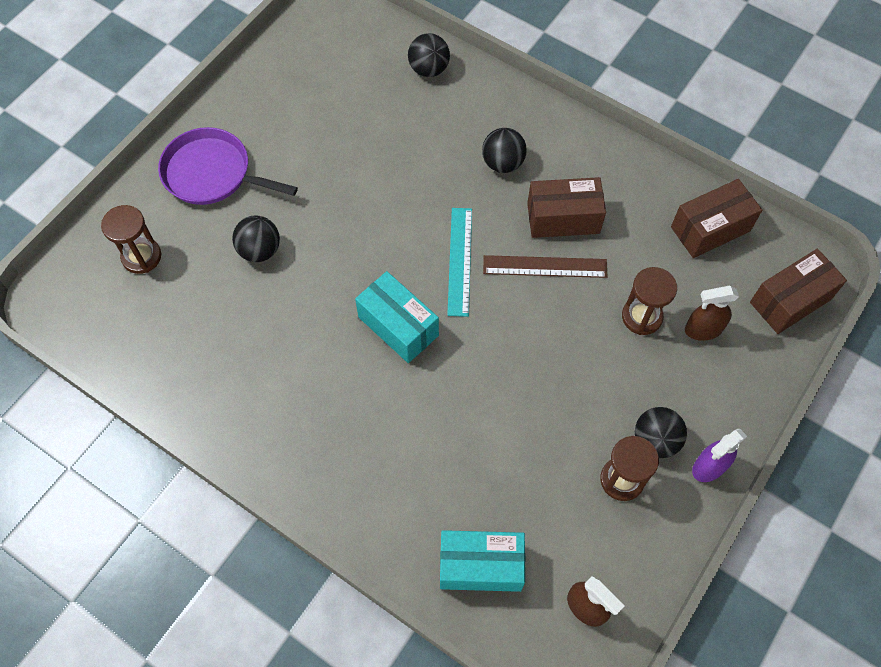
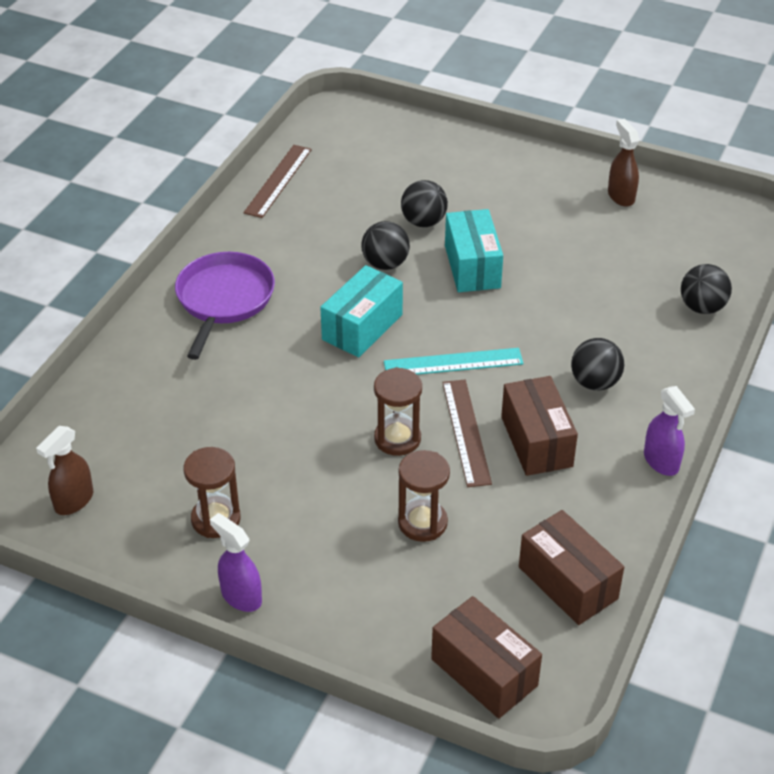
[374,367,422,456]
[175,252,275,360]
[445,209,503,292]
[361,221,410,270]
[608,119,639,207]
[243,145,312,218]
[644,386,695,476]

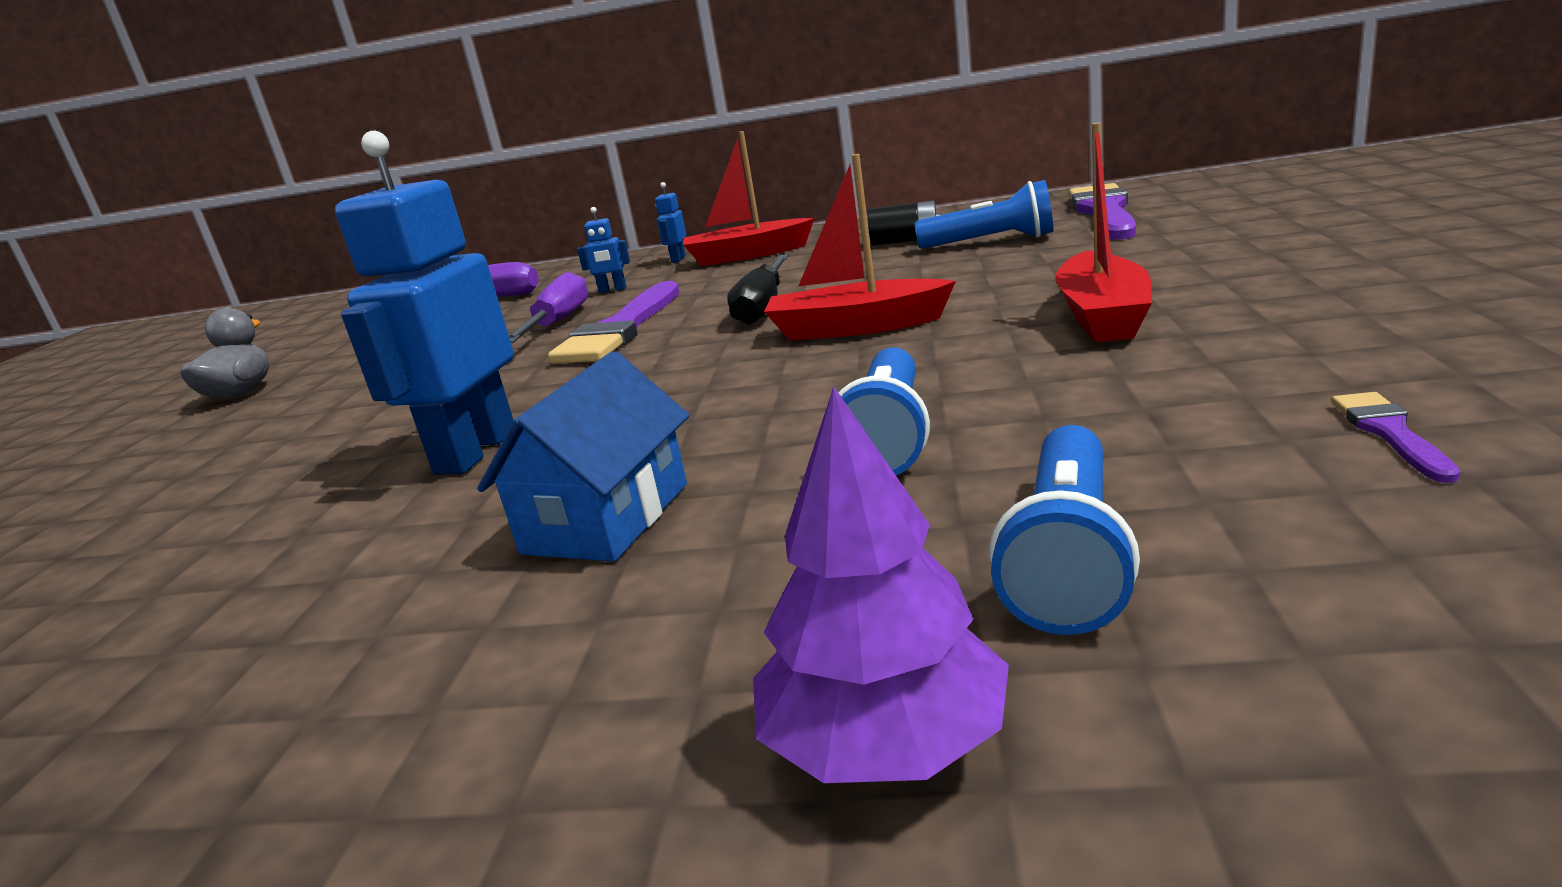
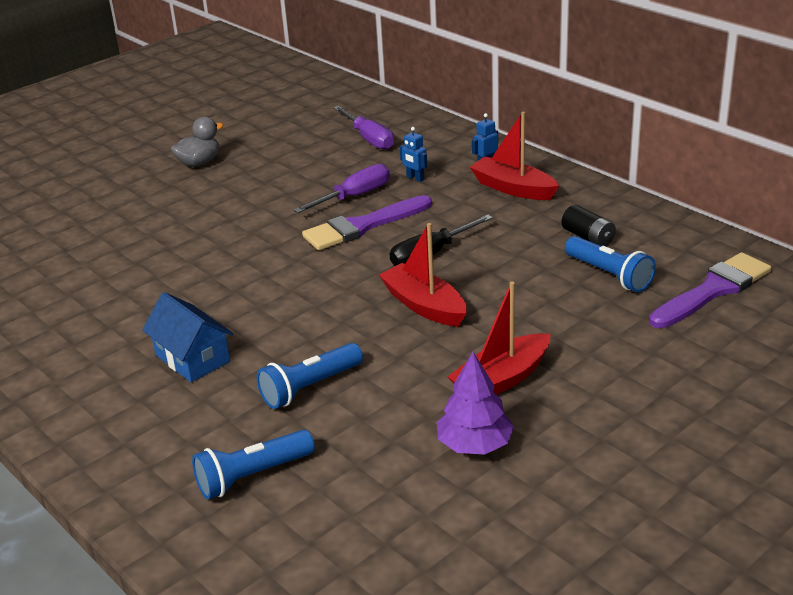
[335,131,514,475] (first image)
[142,292,233,382]
[437,352,514,455]
[1332,392,1461,483] (first image)

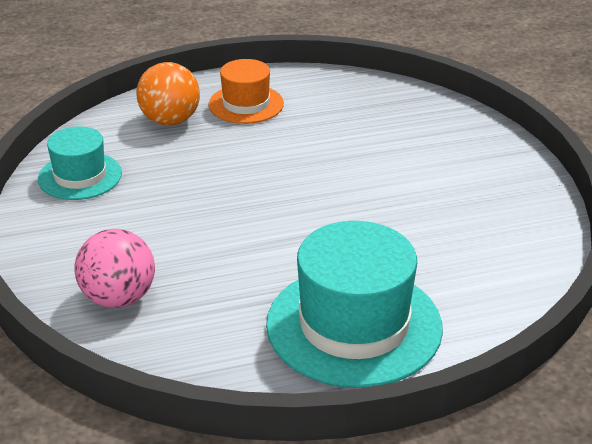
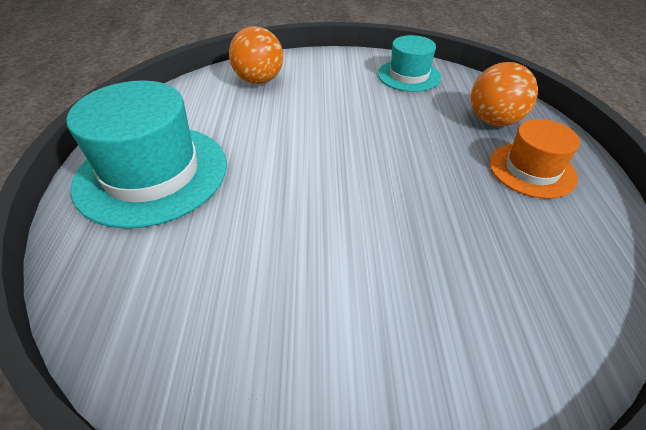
[229,26,283,84]

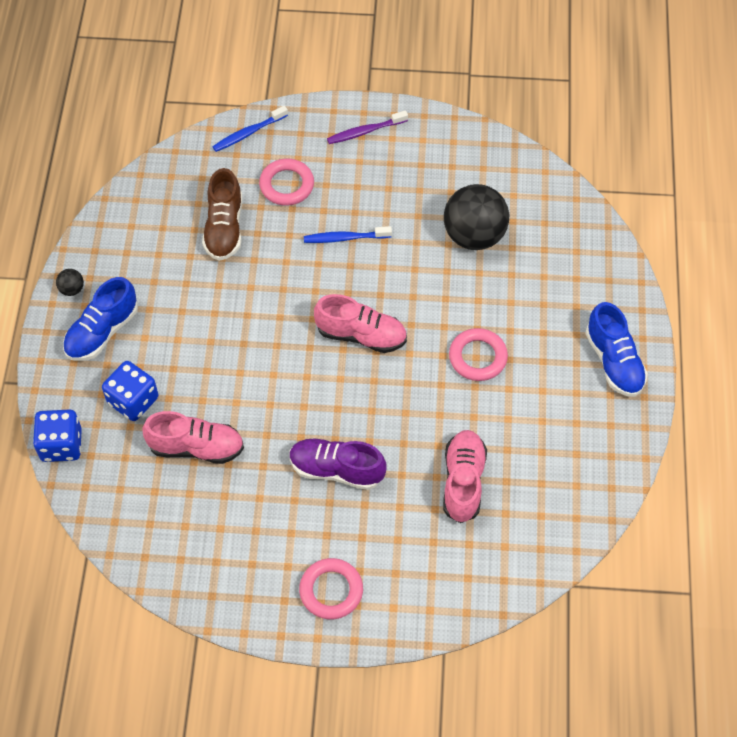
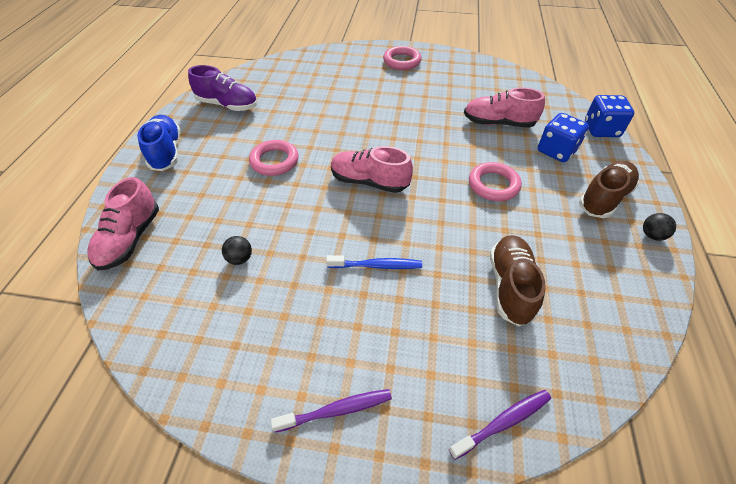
[579,161,639,218]
[449,390,551,460]
[469,162,522,201]
[188,65,257,111]
[88,177,159,270]
[222,236,252,265]

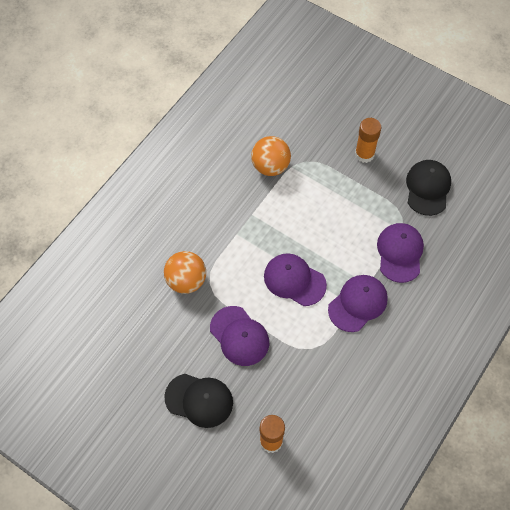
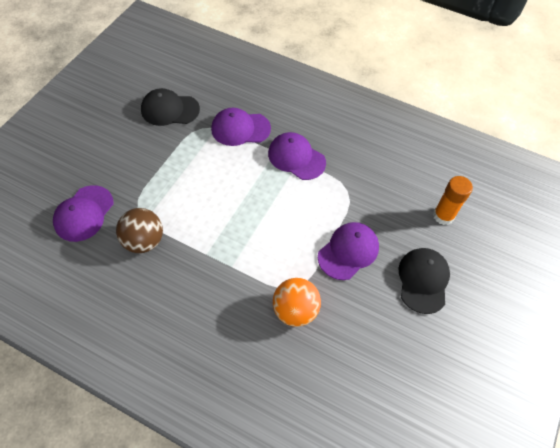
[116,208,163,253]
[53,185,114,242]
[355,118,381,163] (first image)

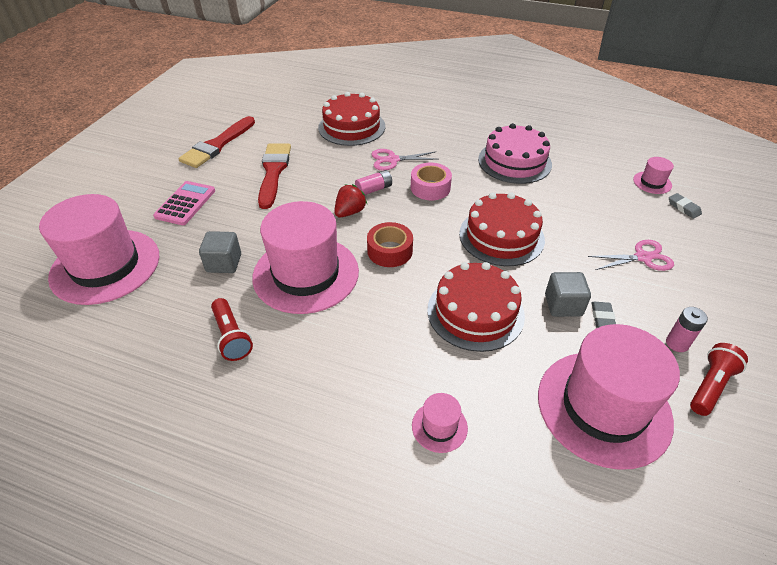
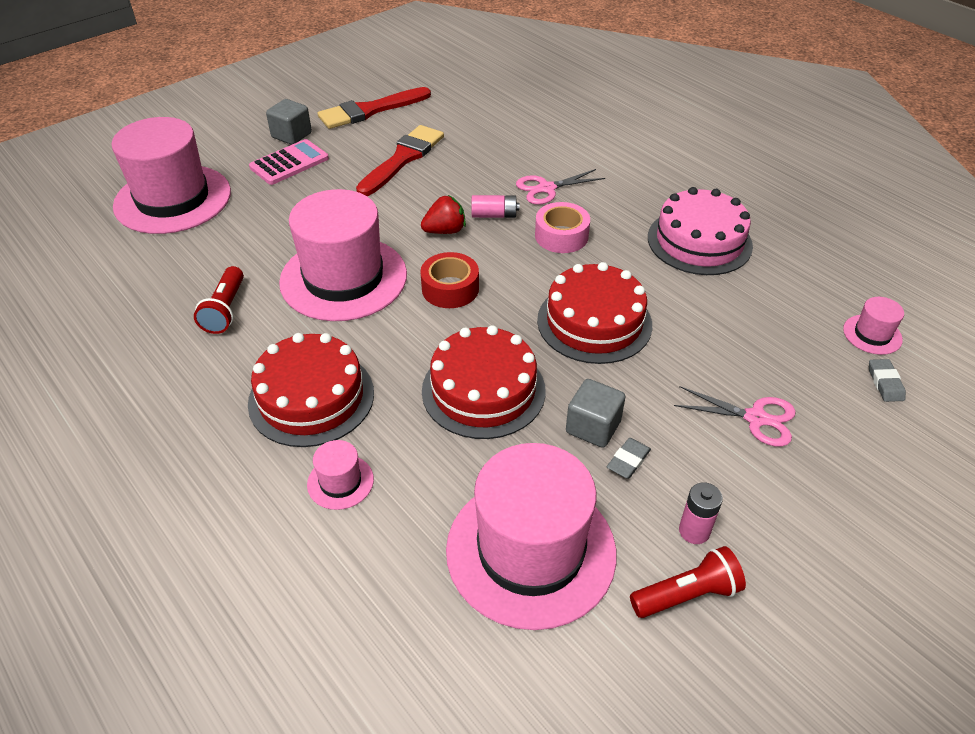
[266,99,312,145]
[248,333,374,447]
[516,169,605,205]

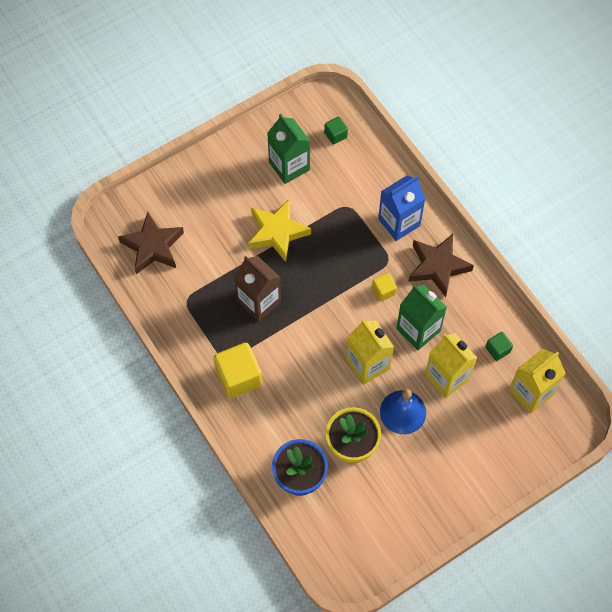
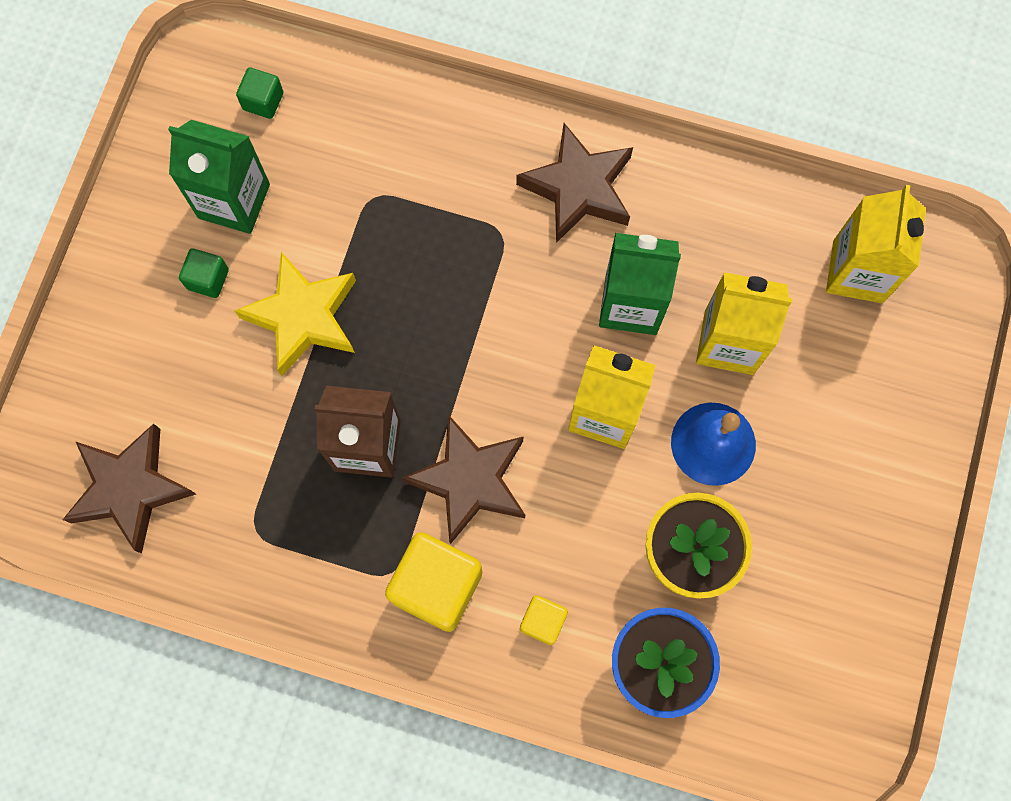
[520,595,568,645]
[378,175,426,241] (first image)
[179,248,229,298]
[402,415,525,544]

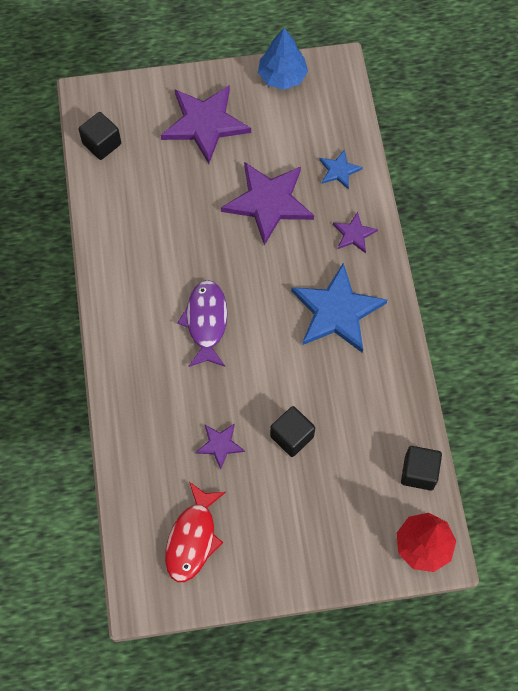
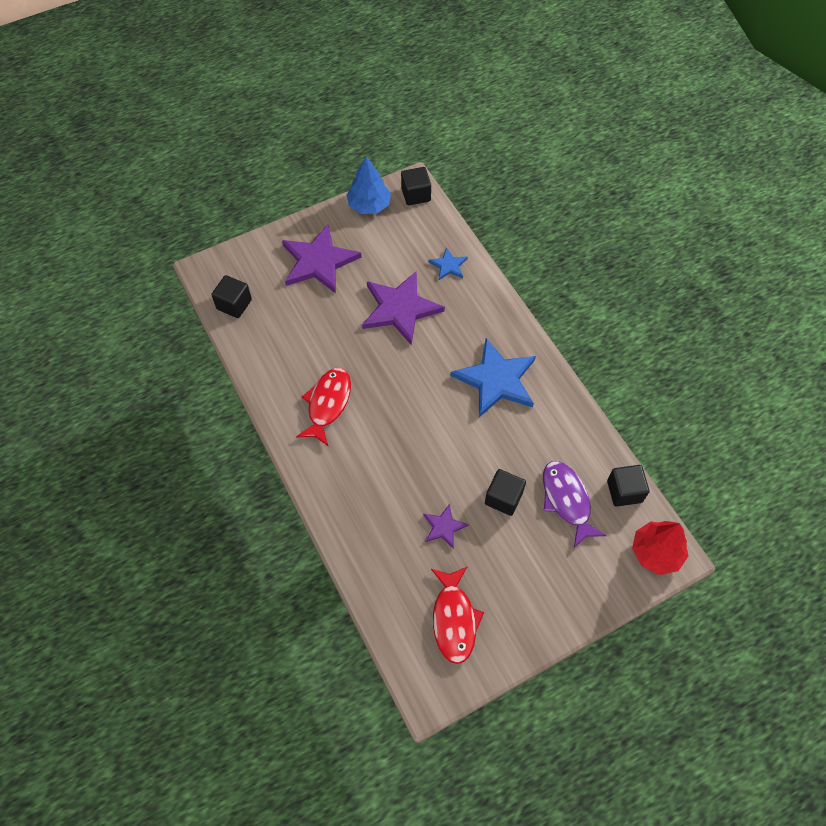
[543,461,607,548]
[333,212,378,253] (first image)
[296,368,351,446]
[401,167,431,205]

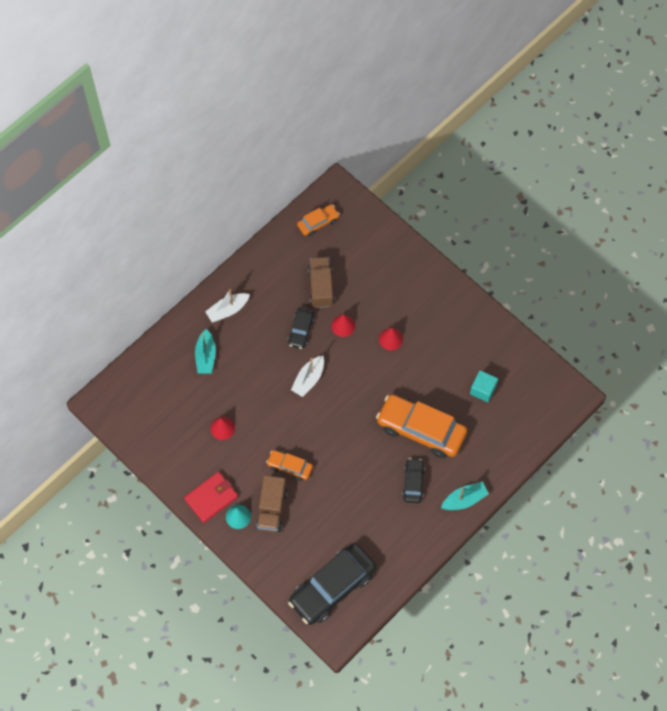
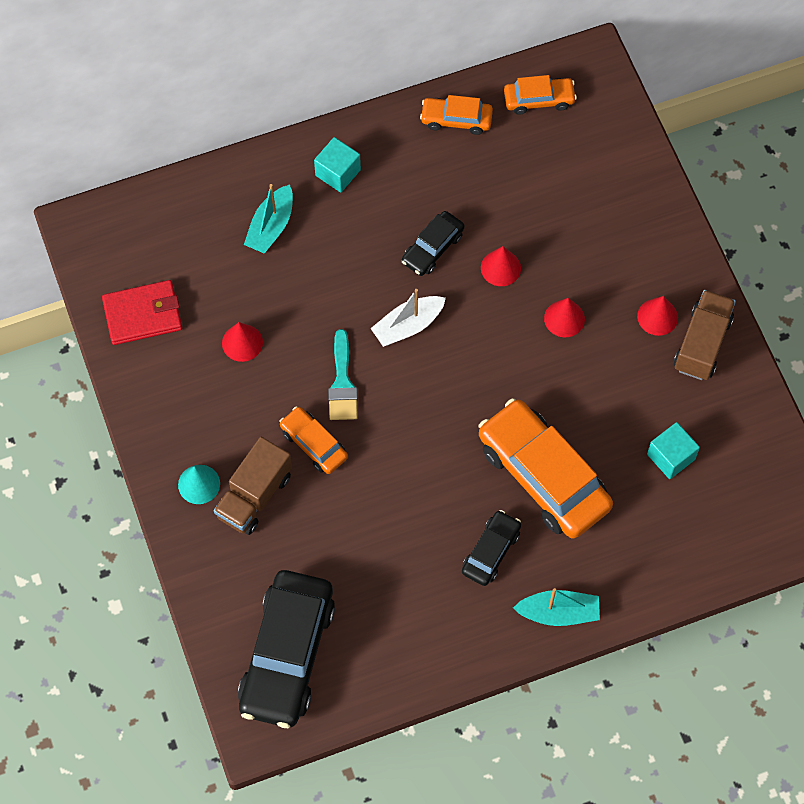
[102,280,182,345]
[314,137,361,192]
[238,570,335,728]
[674,290,736,380]
[328,329,358,420]
[420,95,493,135]
[637,296,678,336]

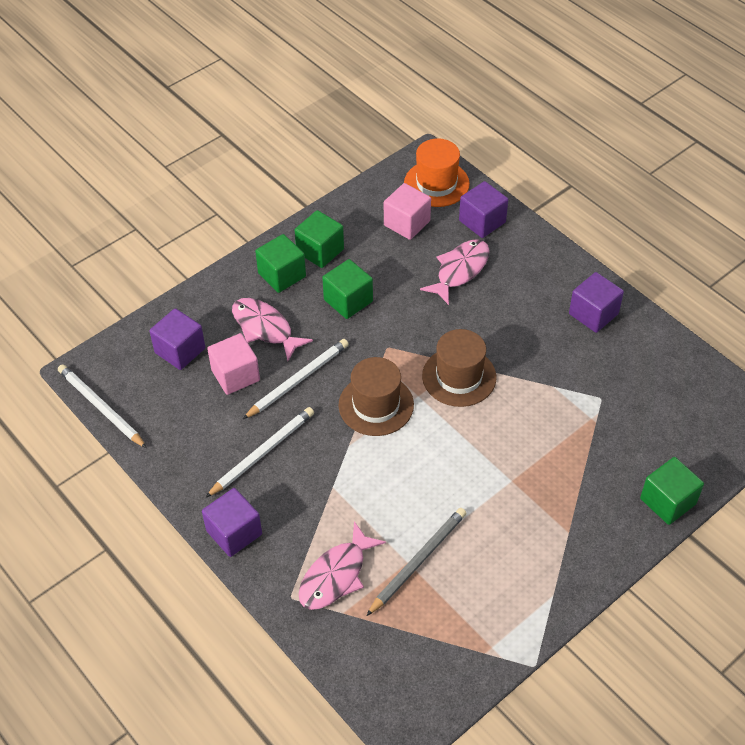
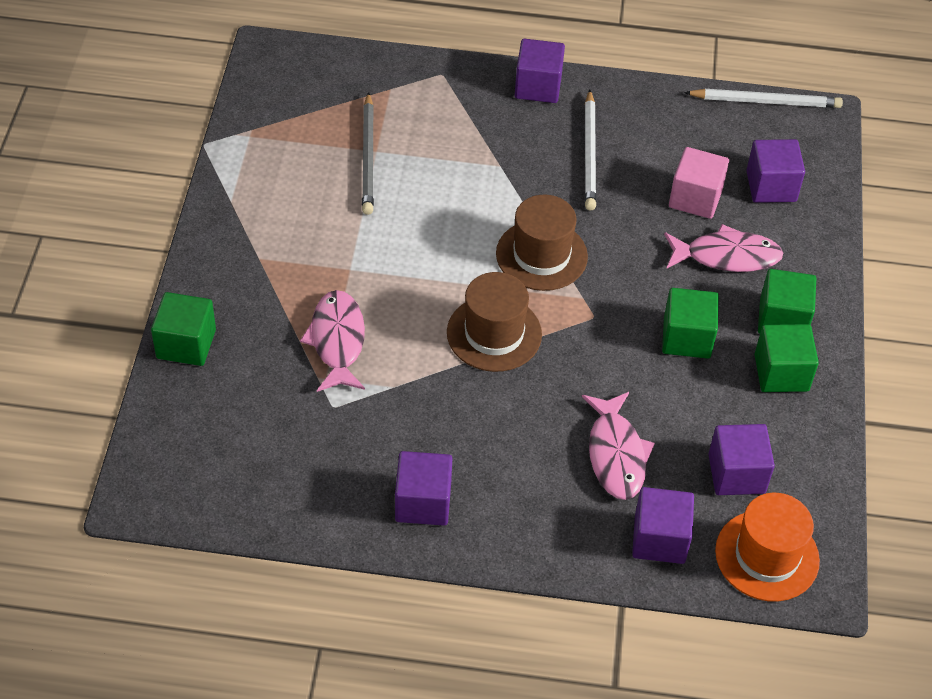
[243,339,349,419] (first image)
[300,290,365,392]
[708,424,775,495]

